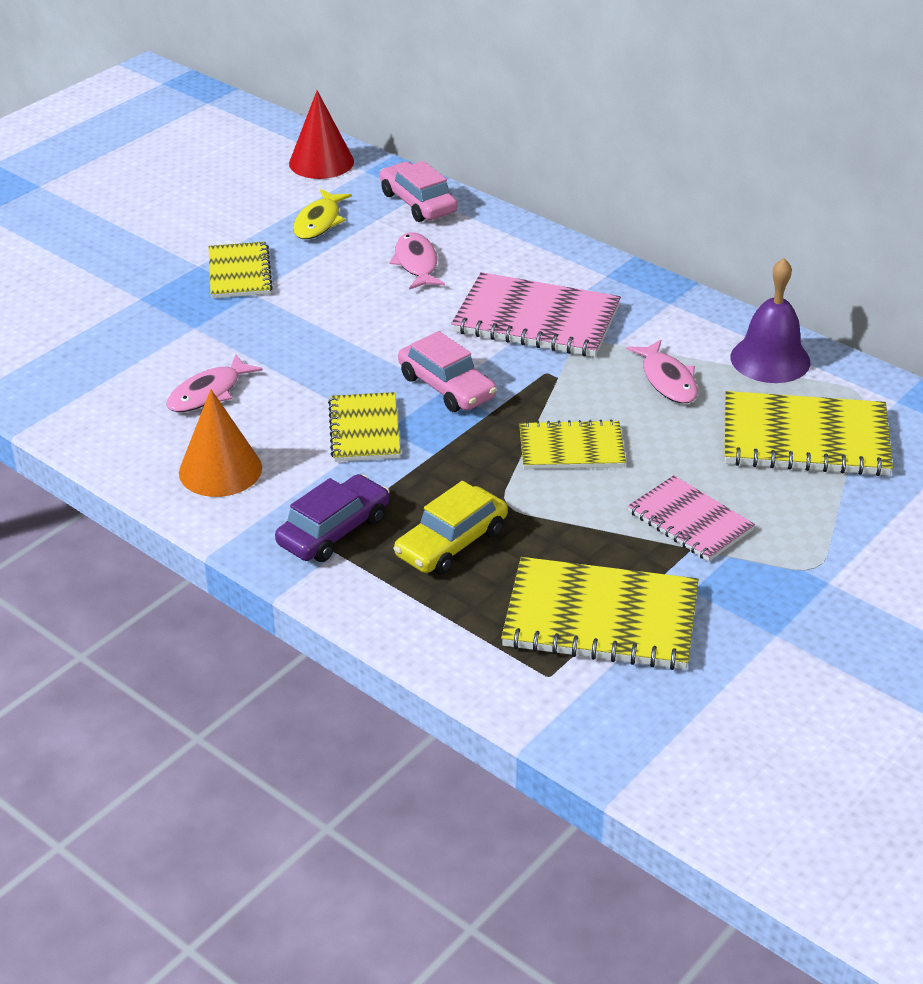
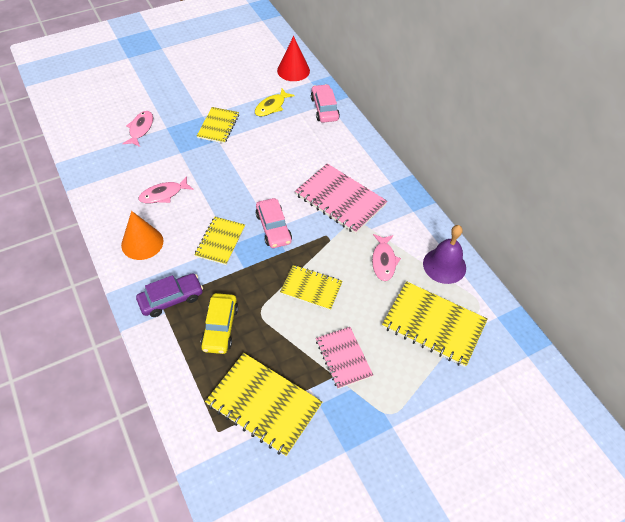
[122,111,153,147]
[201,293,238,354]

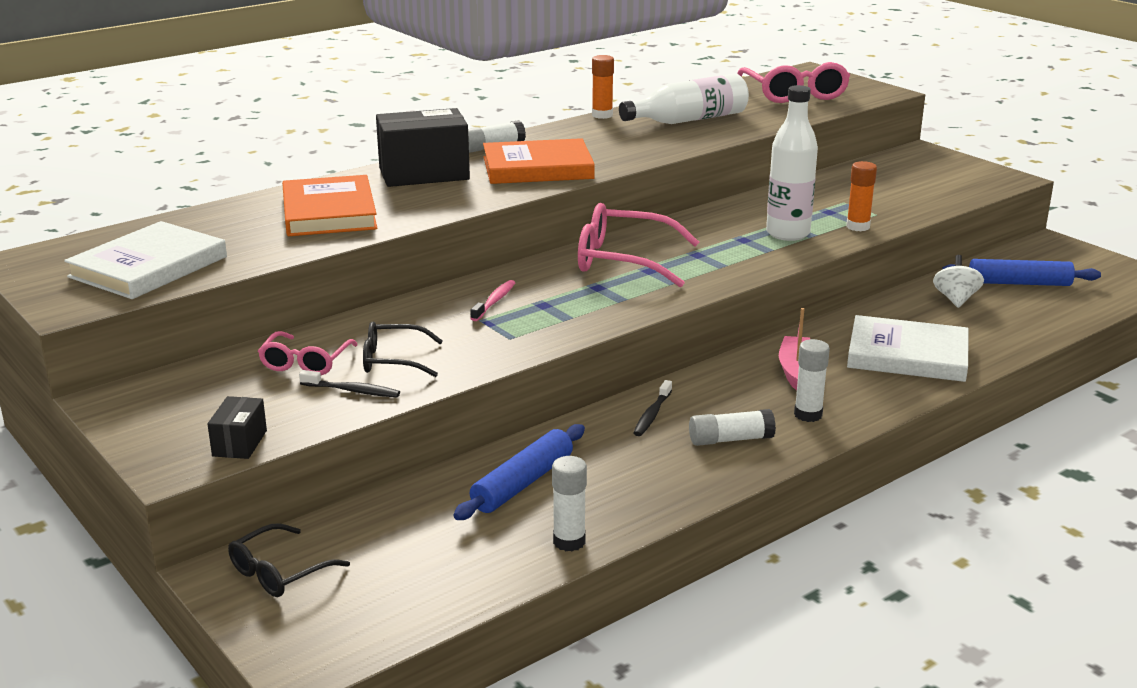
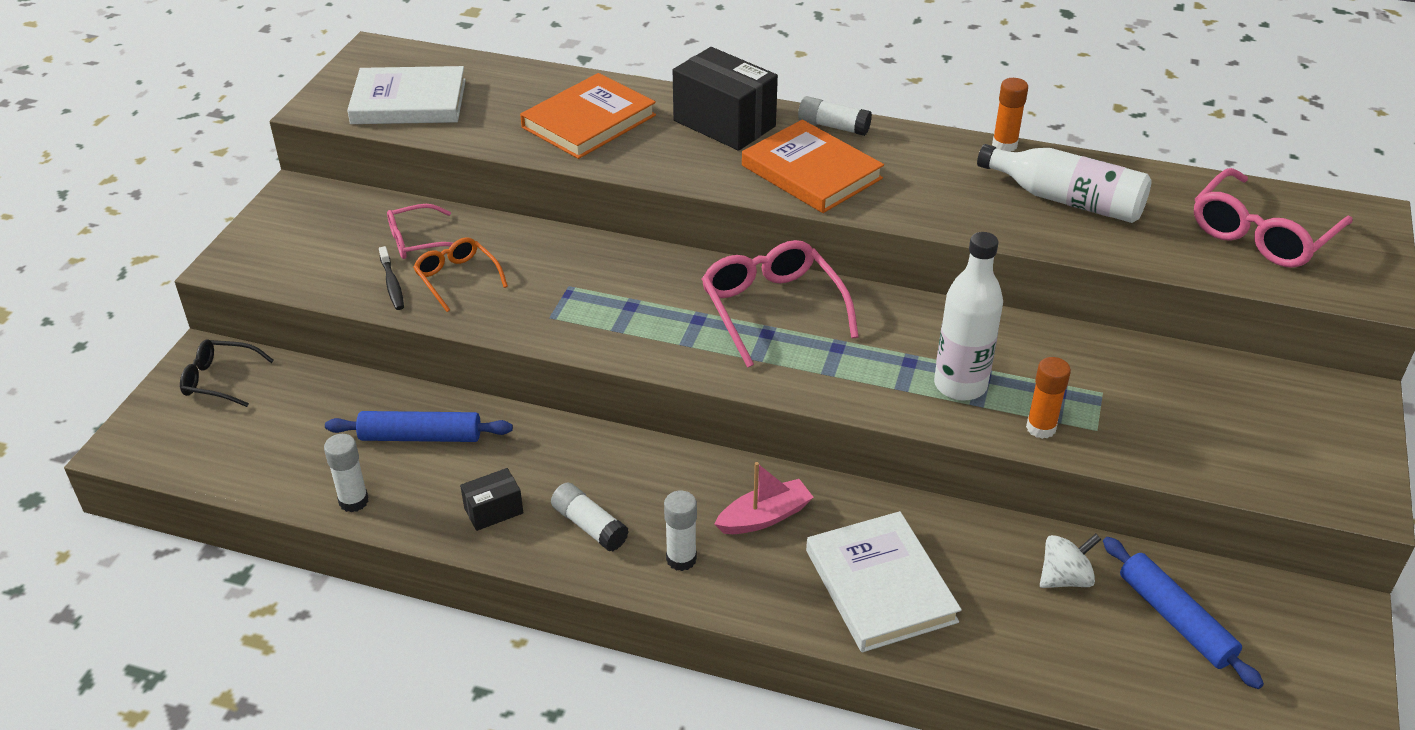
[460,468,523,531]
[413,238,508,312]
[470,280,515,321] (first image)
[633,380,672,436] (first image)

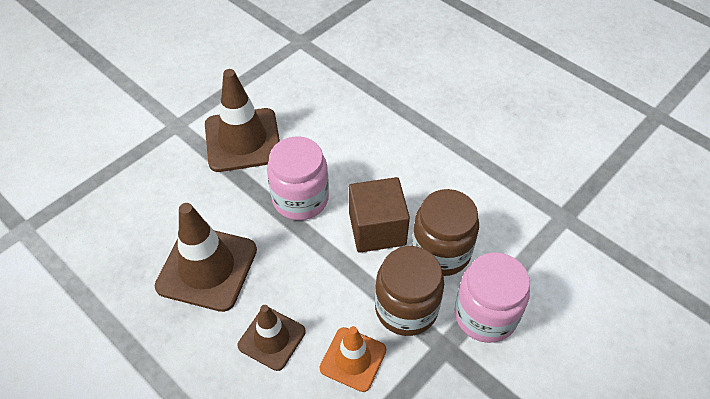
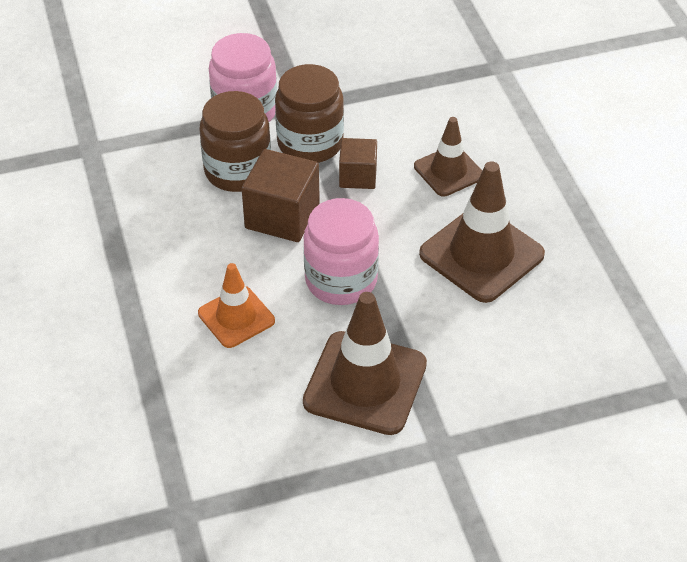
[198,263,275,348]
[339,138,377,189]

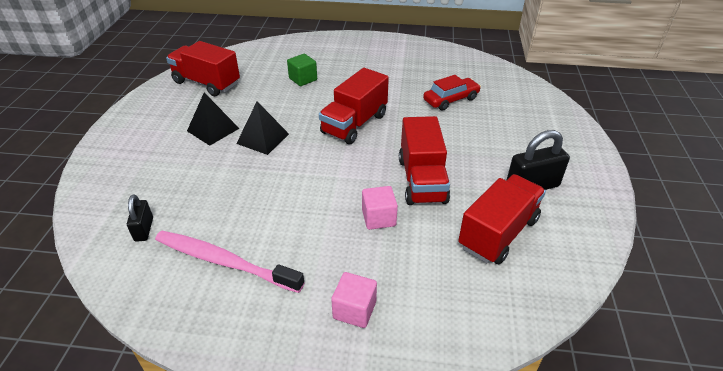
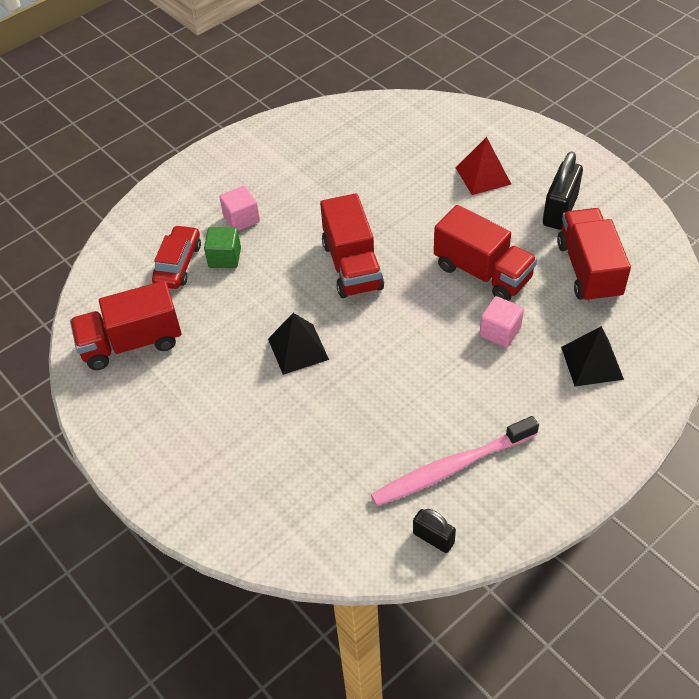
[413,509,456,553]
[561,326,624,387]
[219,186,260,231]
[152,225,201,289]
[456,137,511,195]

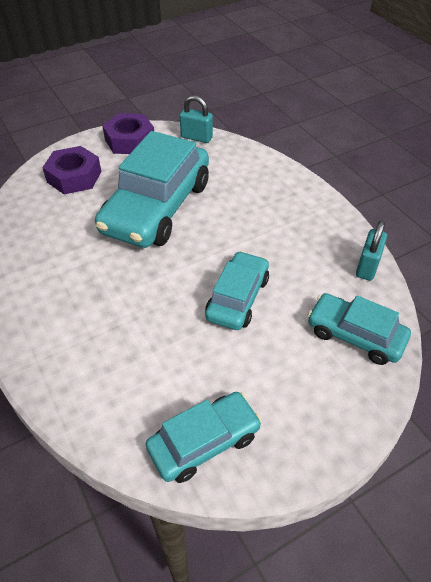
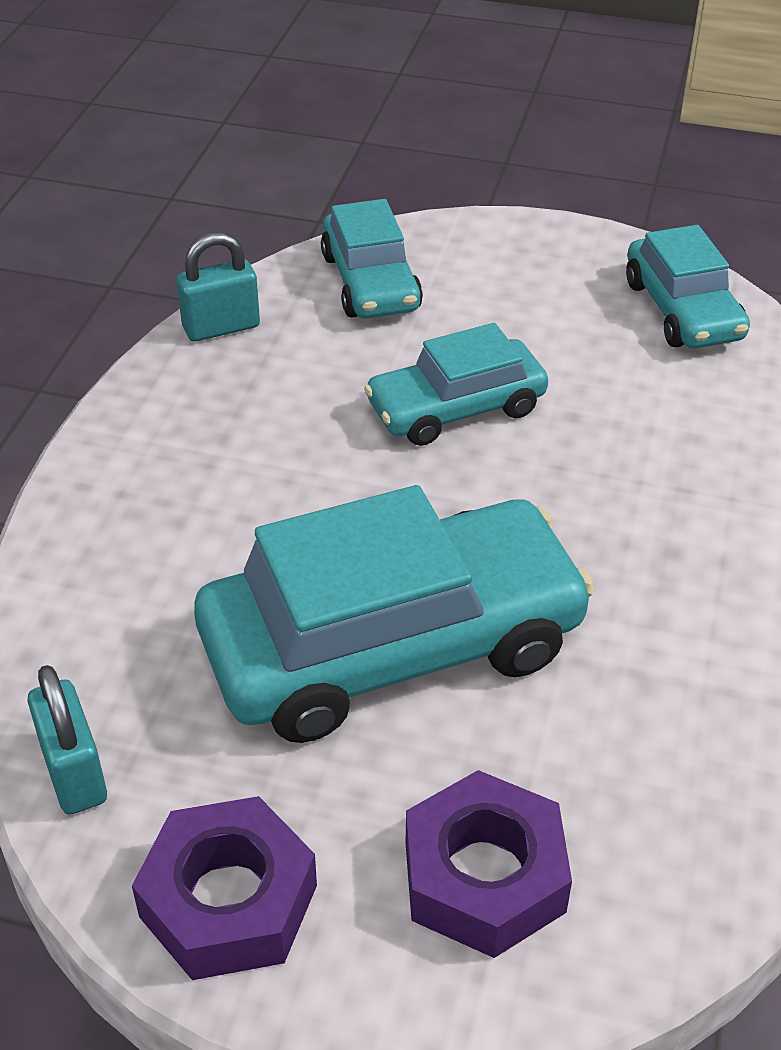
[626,225,750,348]

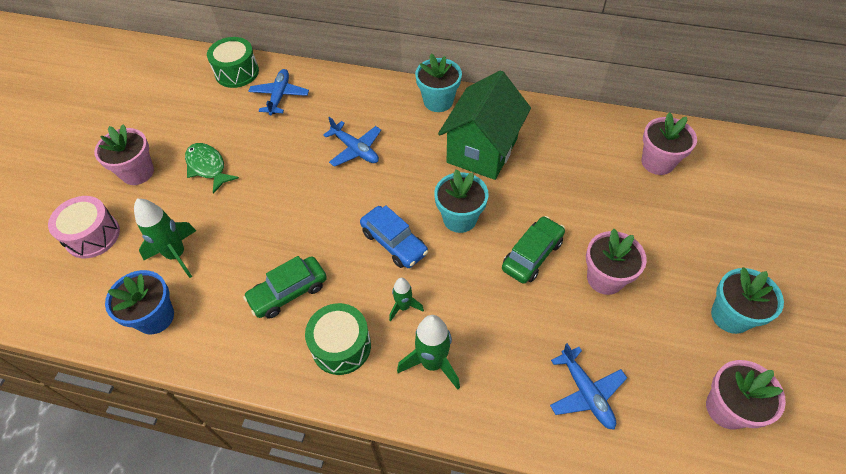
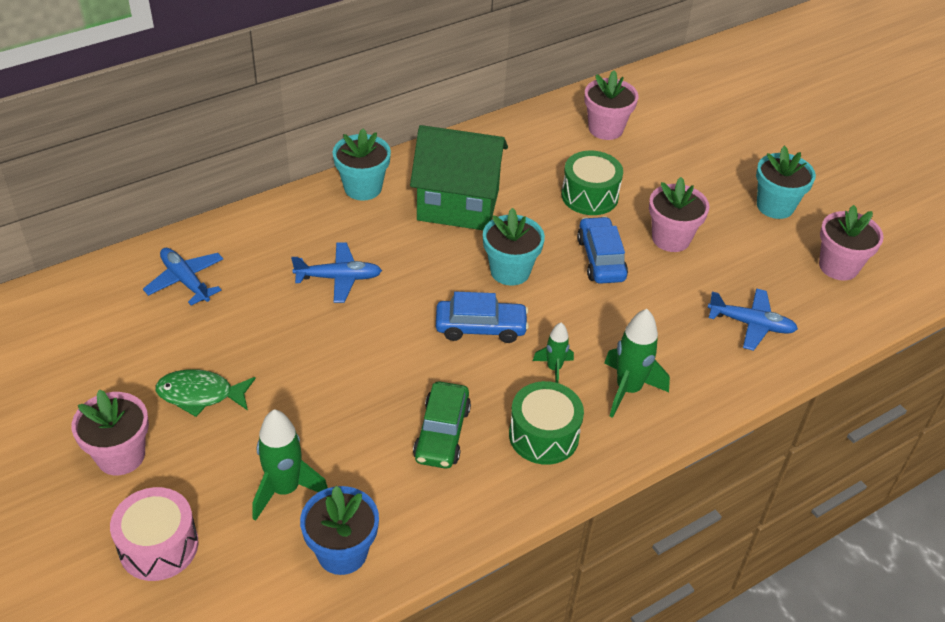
[561,151,623,215]
[410,125,508,230]
[577,216,628,284]

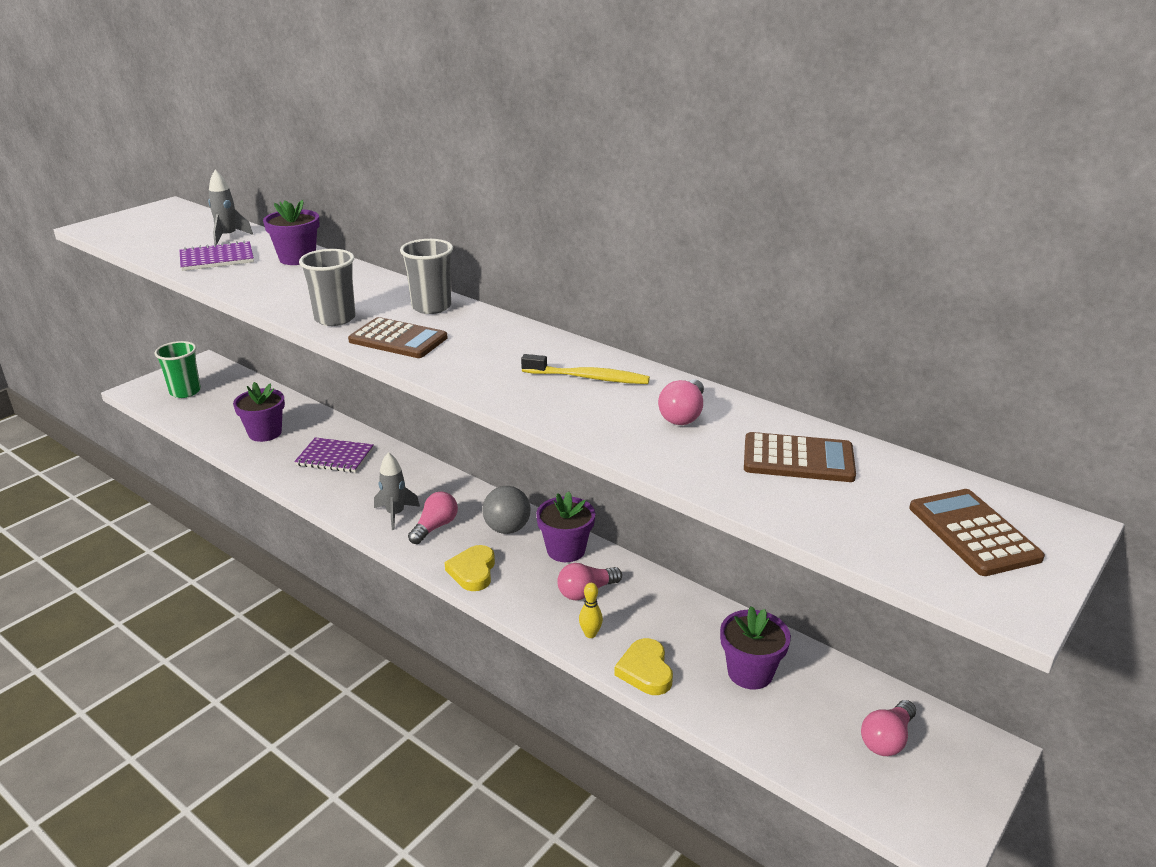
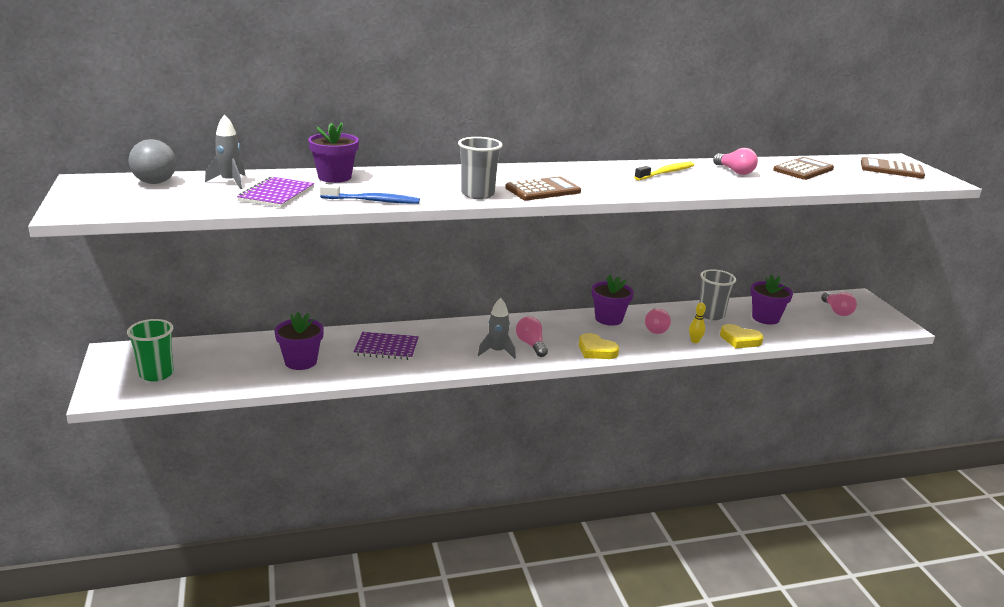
[354,332,419,360]
[699,269,736,320]
[129,139,176,184]
[320,184,420,204]

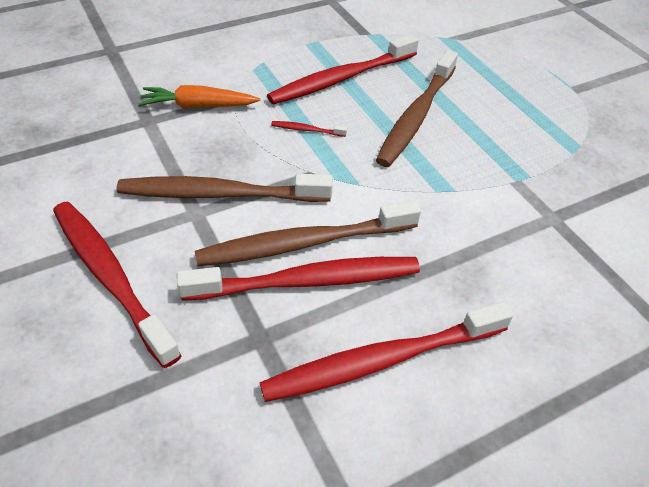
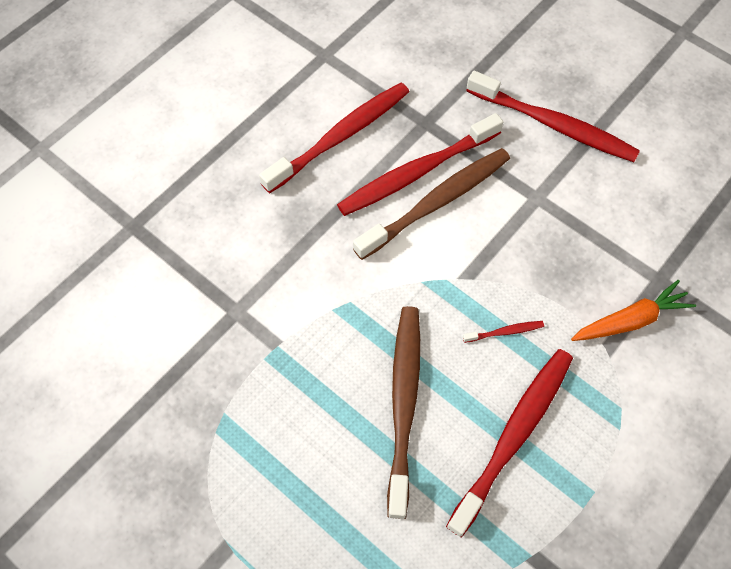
[116,174,333,202] (first image)

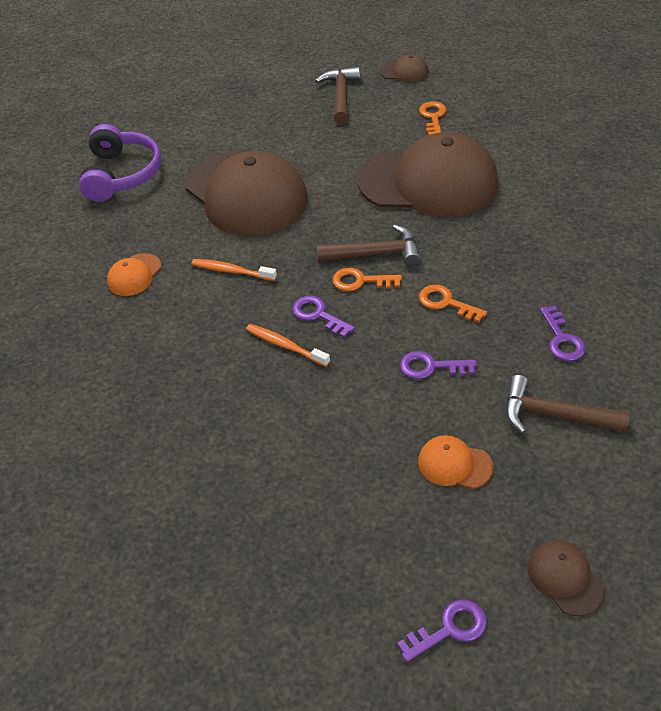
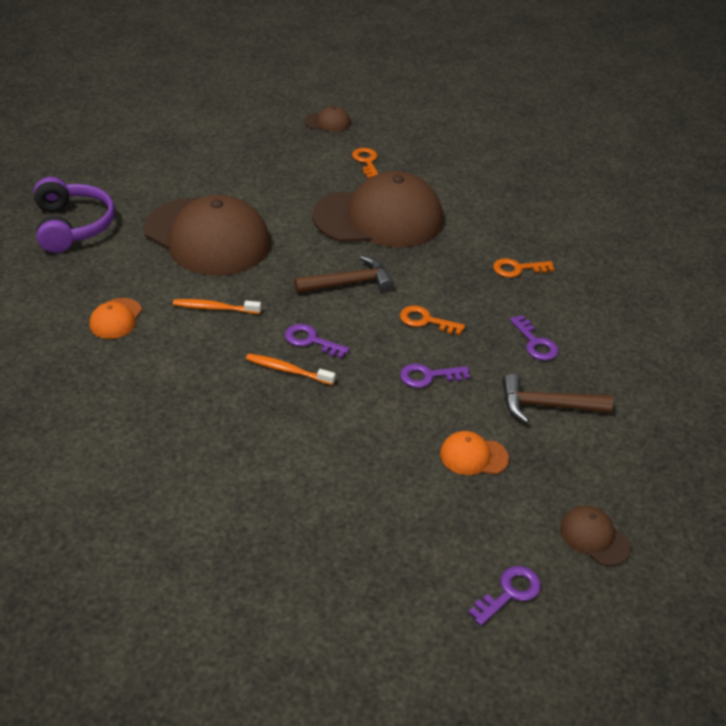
[315,67,360,124] (first image)
[493,258,554,278]

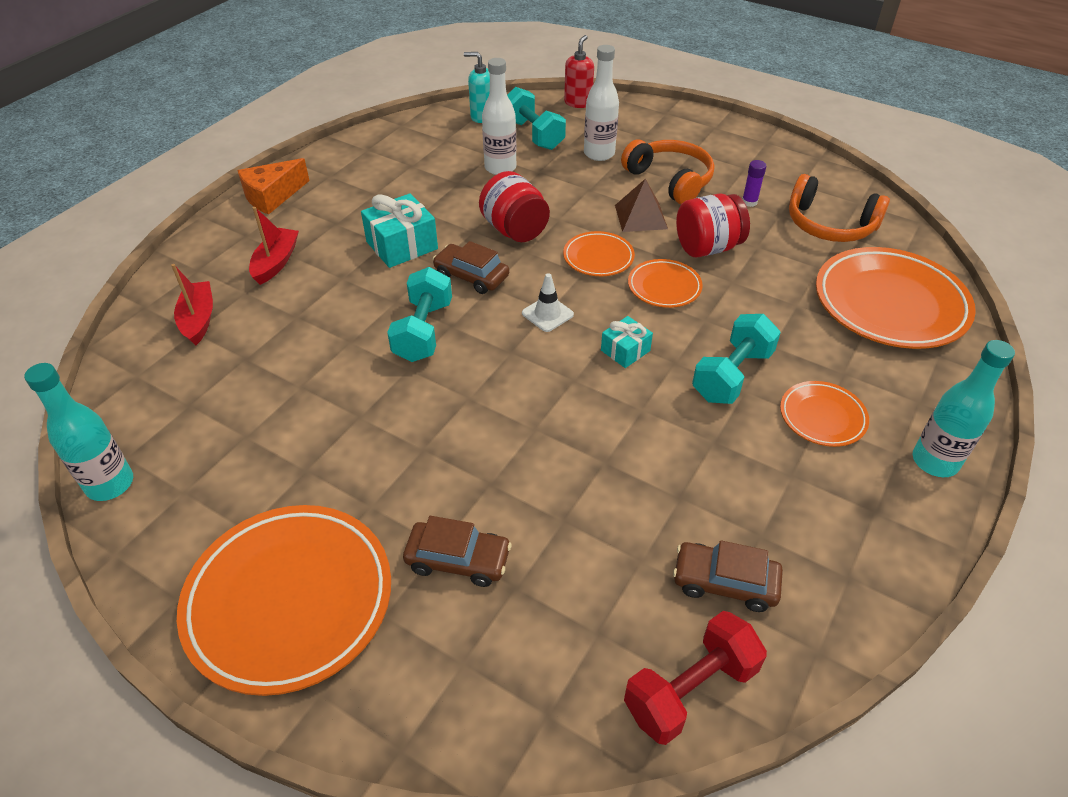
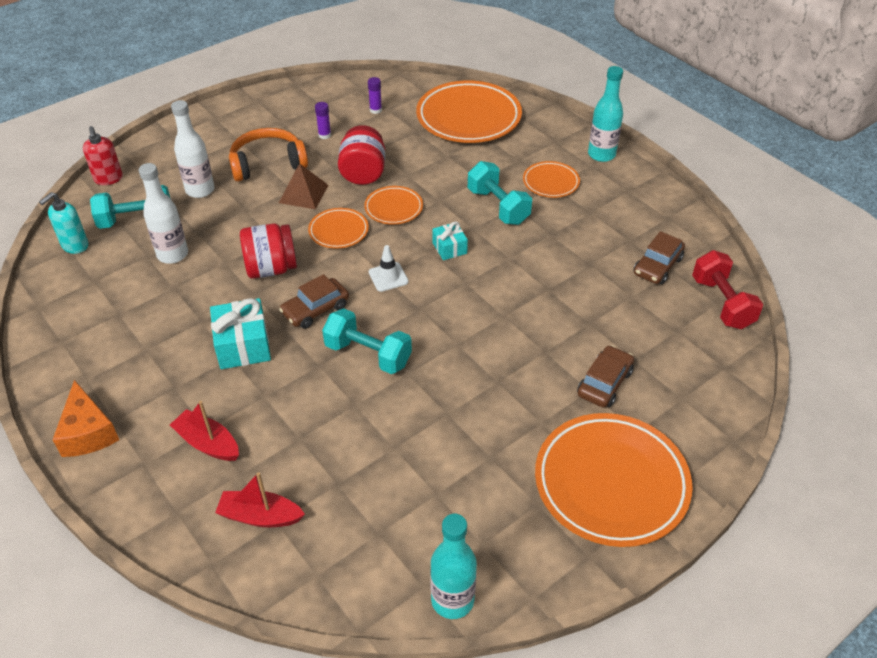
[83,126,123,185]
[368,77,382,114]

